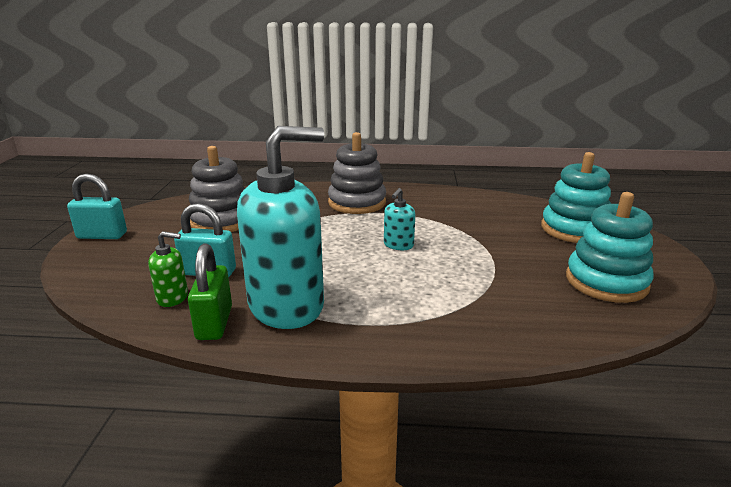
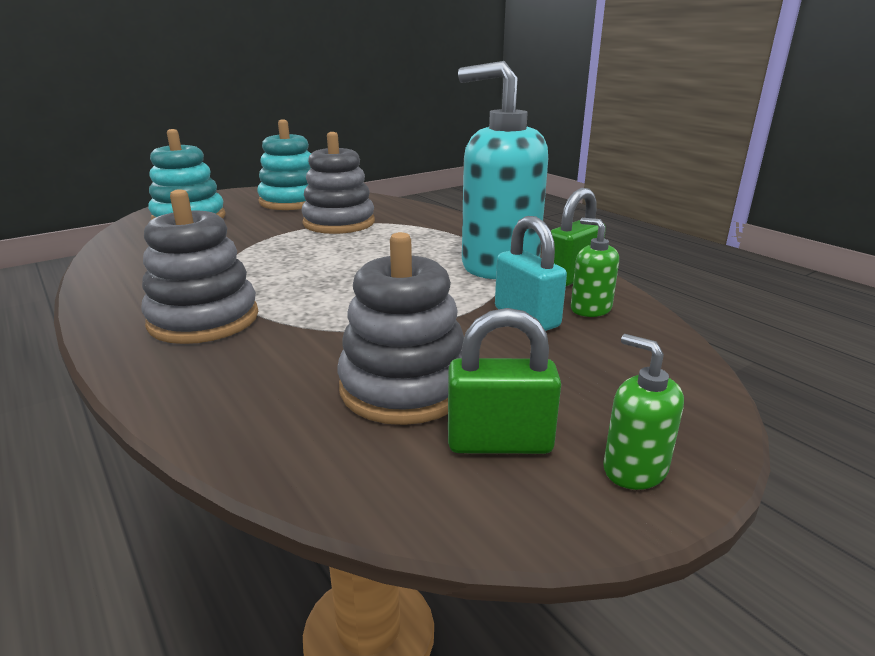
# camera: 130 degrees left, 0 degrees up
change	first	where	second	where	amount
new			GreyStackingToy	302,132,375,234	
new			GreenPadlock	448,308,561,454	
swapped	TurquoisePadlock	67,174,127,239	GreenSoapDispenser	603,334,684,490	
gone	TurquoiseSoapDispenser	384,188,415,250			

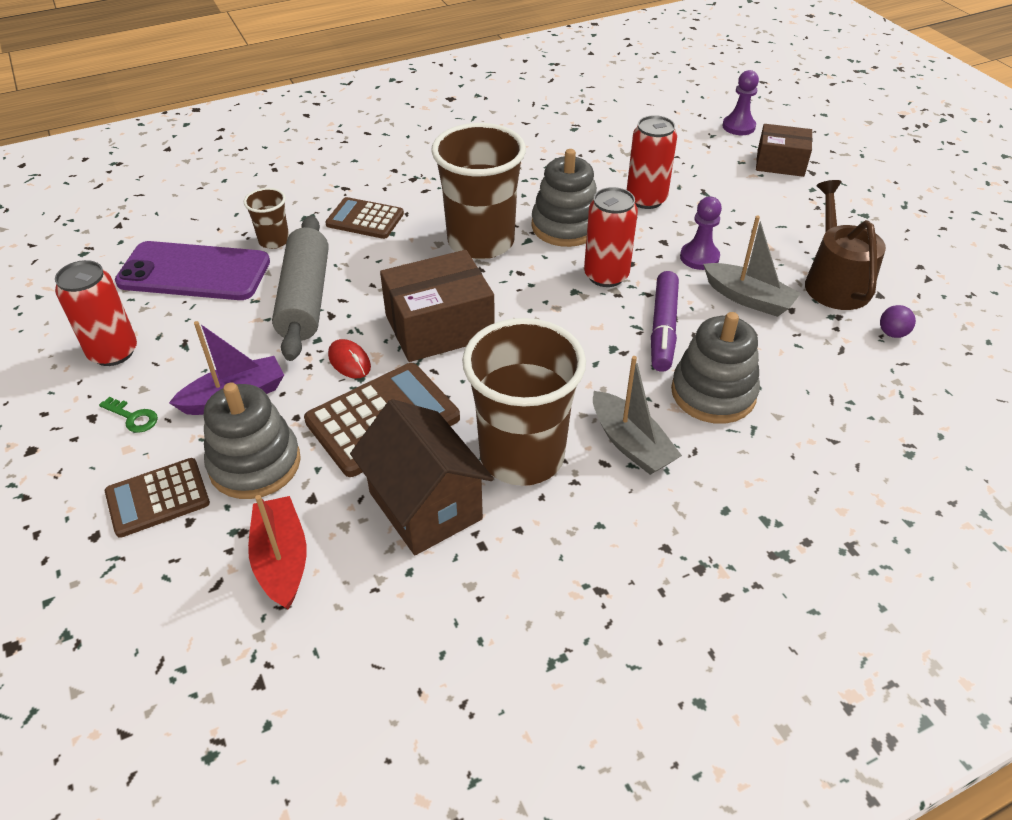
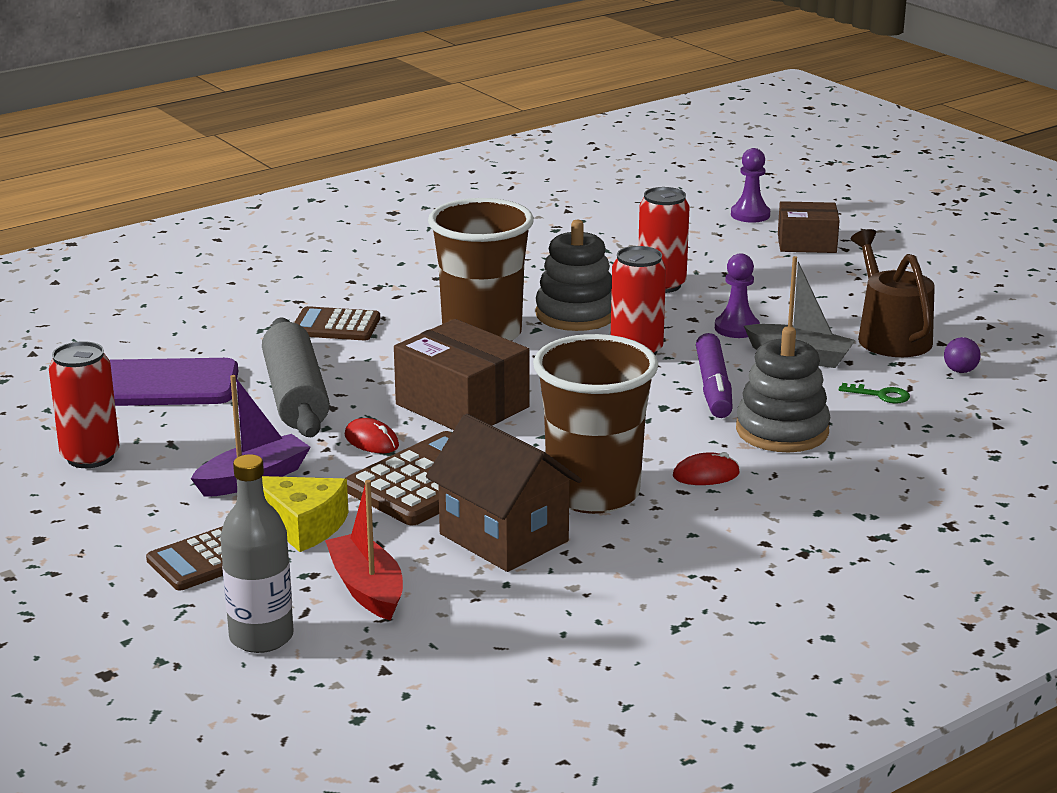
# camera: 10 degrees left, 20 degrees down
change	first	where	second	where	amount
new			GreyBottle	220,454,294,653	
swapped	GreyStackingToy	204,383,301,499	YellowCheese	262,476,349,552	
rotated	BrownBox	380,250,495,362		394,319,529,430	75 degrees clockwise
swapped	GreyBoat	593,356,682,475	RedMouse	673,452,740,485	
shifted	GreenKey	99,397,158,433		839,383,910,404	
gone	BrownCup	244,188,289,249			

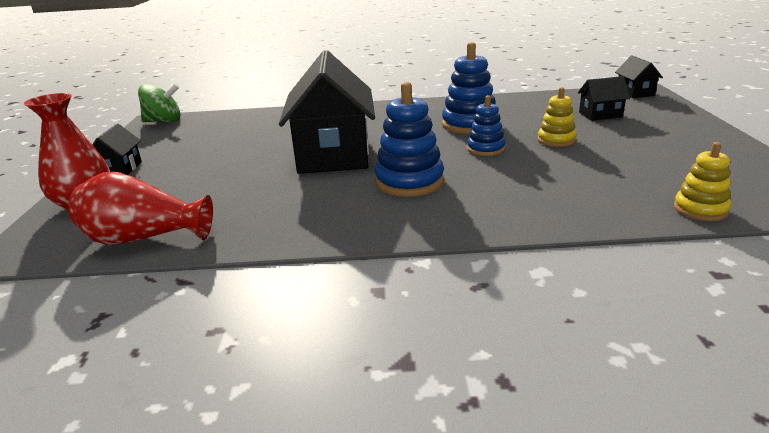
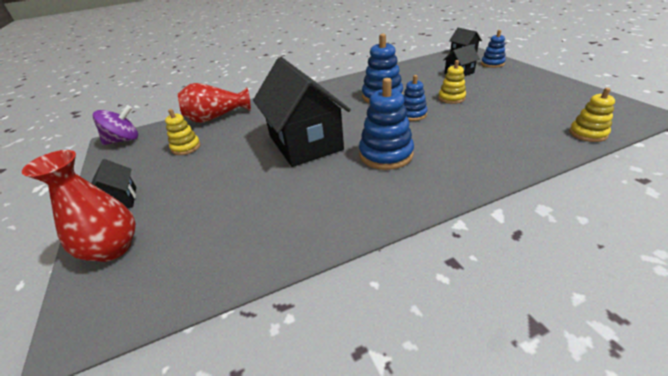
# camera: 20 degrees left, 10 degrees up
change	first	where	second	where	amount
repainted	GreenSpinningTop	138,84,181,122	PurpleSpinningTop	93,105,138,145	
new			YellowStackingToy	165,109,201,155	
shifted	RedVase	68,172,213,245		178,83,251,123	
new			BlueStackingToy	481,30,506,68	

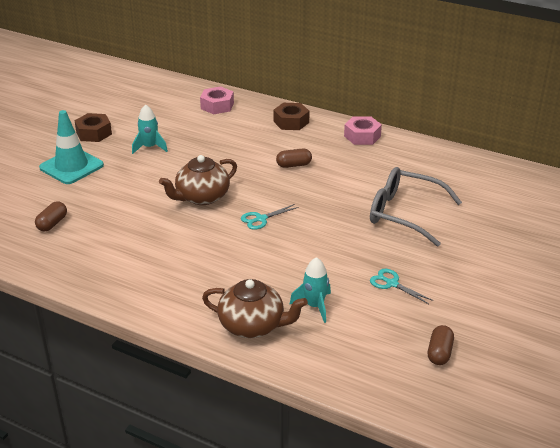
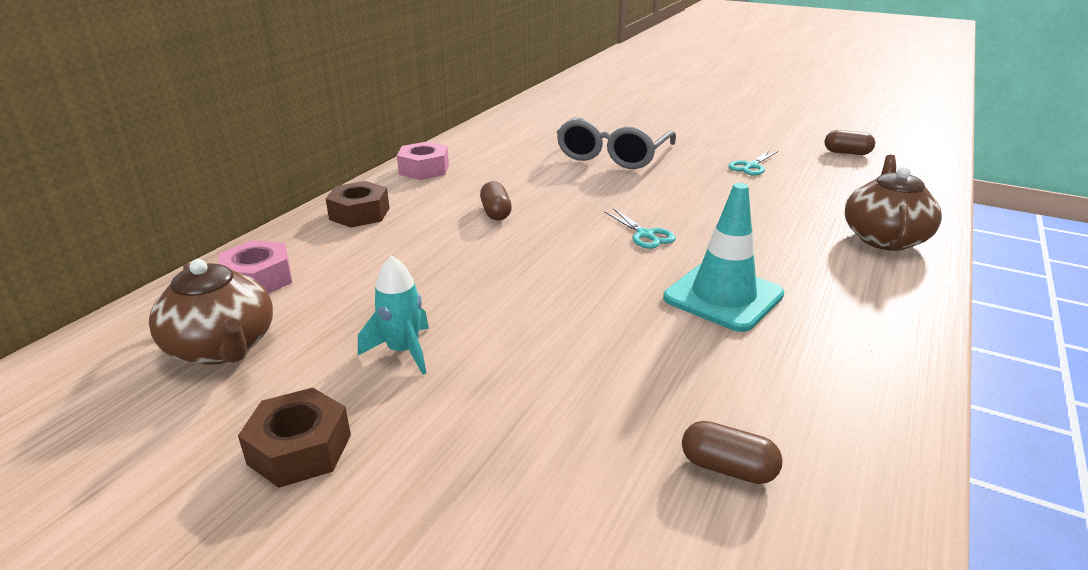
# camera: 90 degrees left, 5 degrees down
change	first	where	second	where	amount
shifted	BrownTeapot	159,155,237,205		149,259,273,365	
shifted	TurquoiseTrafficCone	39,110,104,184		663,183,784,332	
gone	TurquoiseRocket	289,257,331,323			

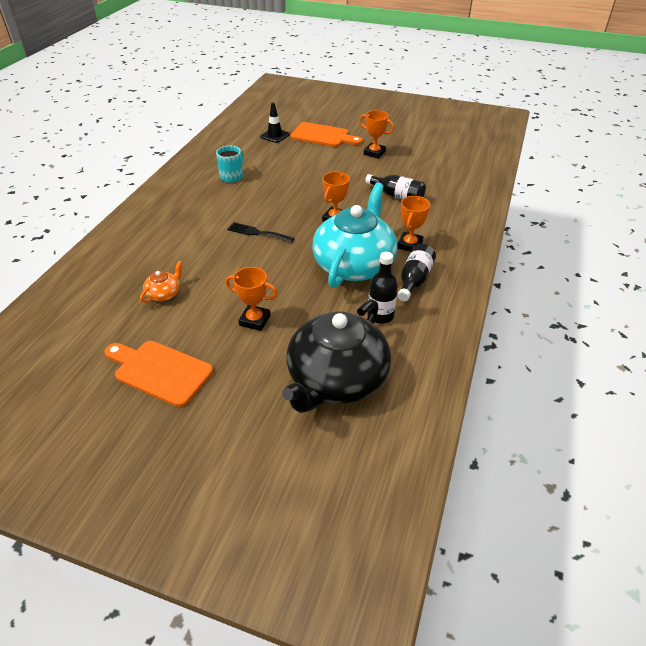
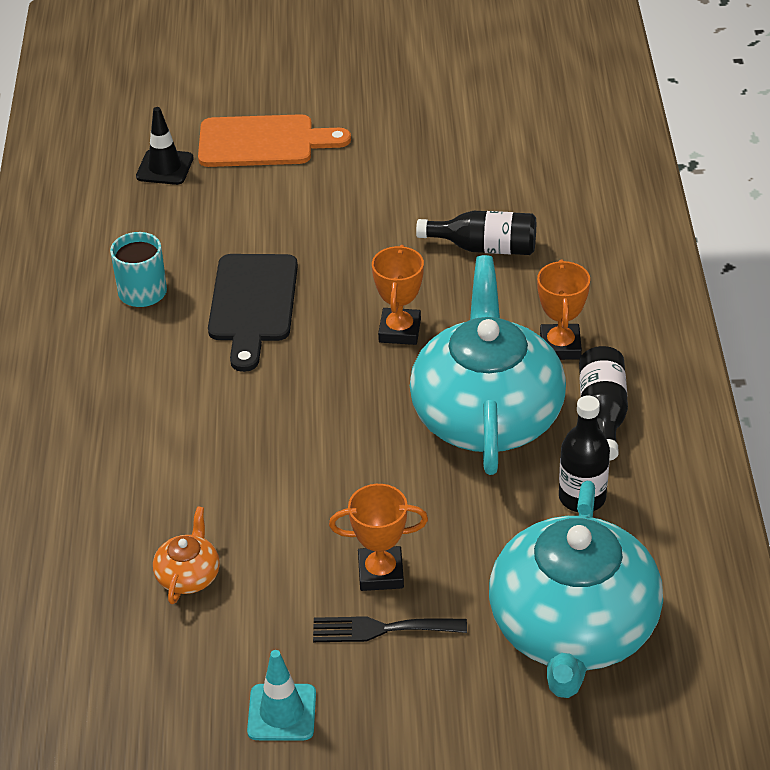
# camera: 20 degrees left, 0 degrees up
change	first	where	second	where	amount
new			BlackCuttingBoard	208,254,298,372	
swapped	OrangeCuttingBoard	104,341,213,407	TurquoiseTrafficCone	247,650,316,740	
shifted	BlackFork	227,222,295,243		313,616,467,642	
repainted	BlackTeapot	282,299,391,413	TurquoiseTeapot	489,480,663,698	
gone	OrangeTrophy	359,110,394,159			

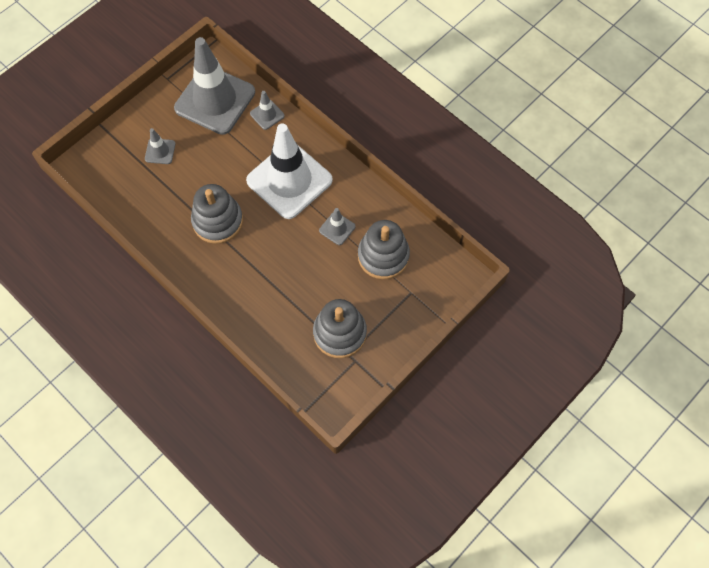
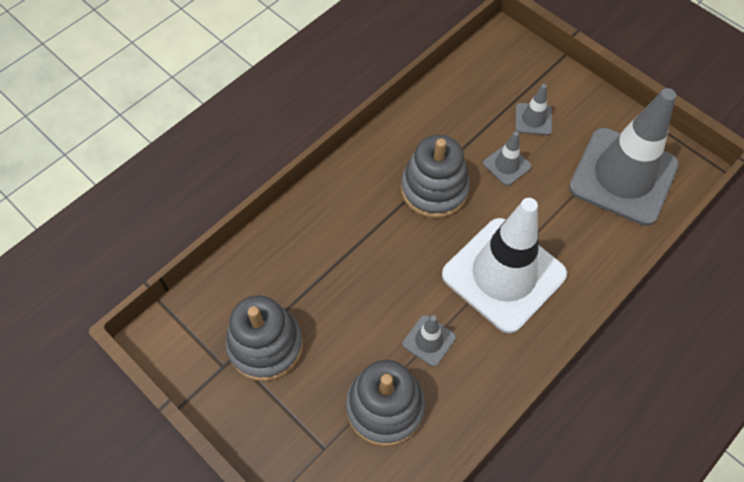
# camera: 90 degrees right, 5 degrees down
change	first	where	second	where	amount
shifted	GreyTrafficCone	250,91,285,130		483,131,531,186	

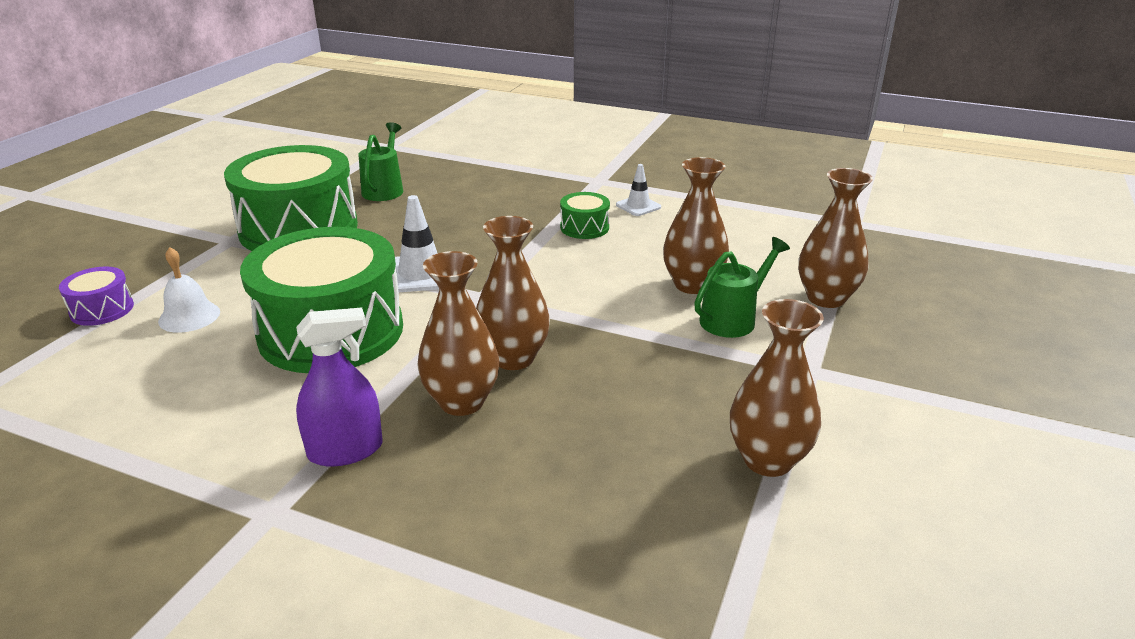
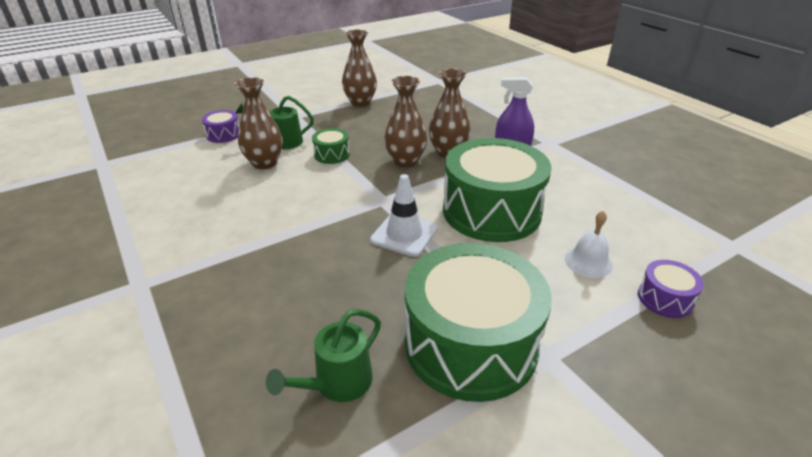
# camera: 145 degrees left, 5 degrees up
change	first	where	second	where	amount
swapped	BrownVase	798,168,873,308	PurpleDrum	202,110,239,143	
shifted	GreenDrum	560,192,610,239		312,128,350,164	
gone	WhiteTrafficCone	616,164,661,216			

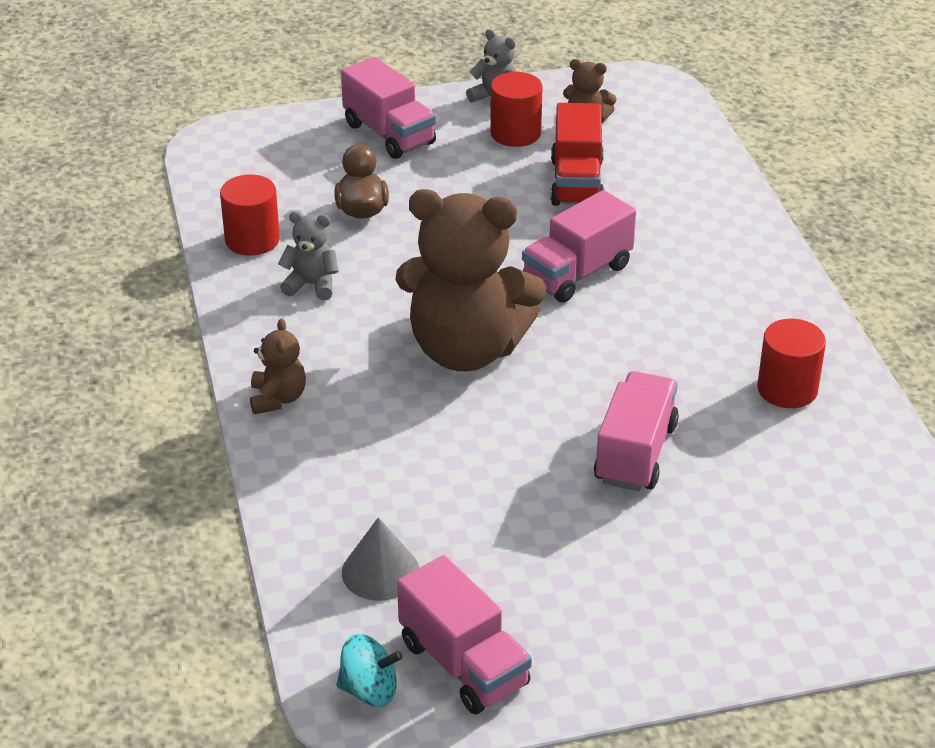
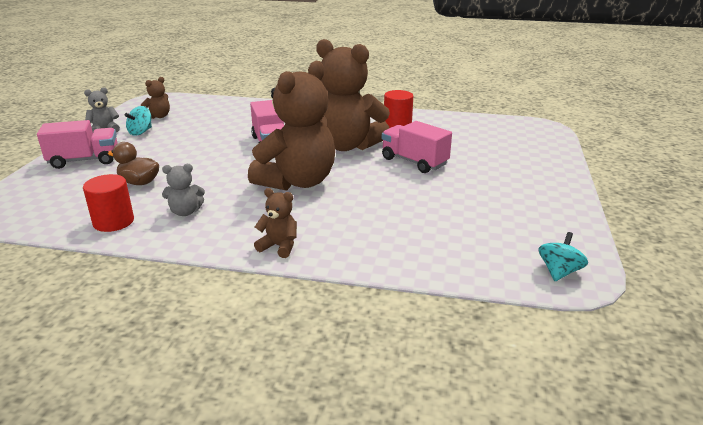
# camera: 65 degrees left, 10 degrees down
change	first	where	second	where	amount
swapped	RedCylinder	490,72,543,147	TurquoiseSpinningTop	125,106,152,136	
rotated	GreyTeddyBear	278,211,339,300		162,164,205,216	135 degrees counterclockwise
new			BrownTeddyBear	316,39,390,151	
gone	GreyCone	342,517,419,601			
gone	PinkTruck	397,555,532,714			
gone	RedTruck	550,103,604,206			

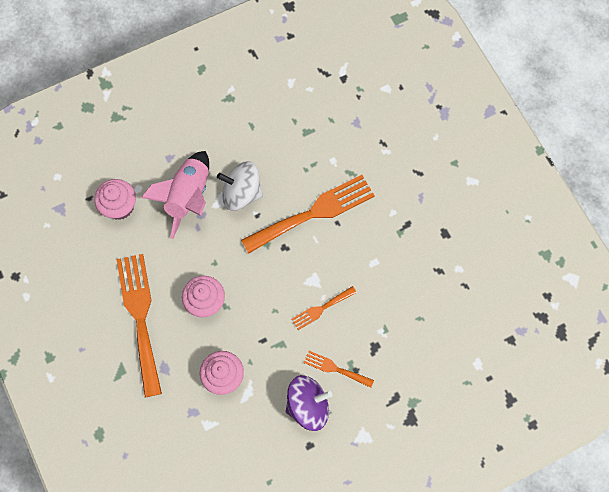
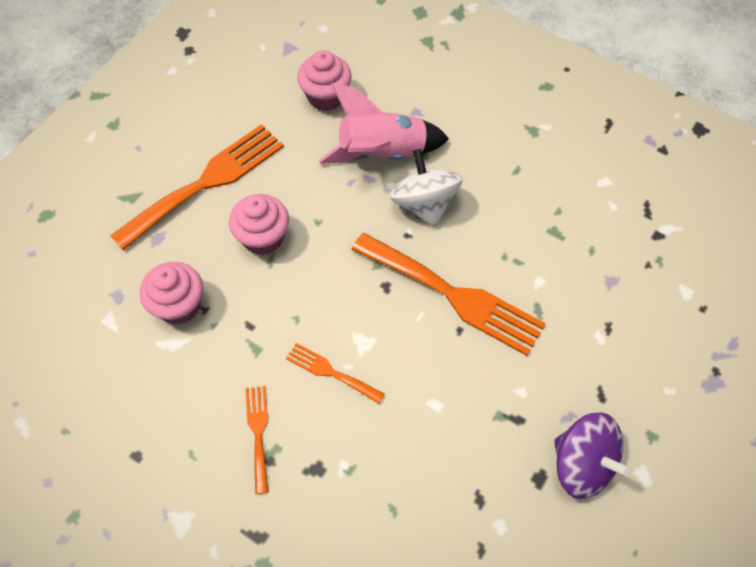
# camera: 60 degrees right, 10 degrees down
change	first	where	second	where	amount
shifted	PurpleSpinningTop	286,375,332,431		554,413,631,499	

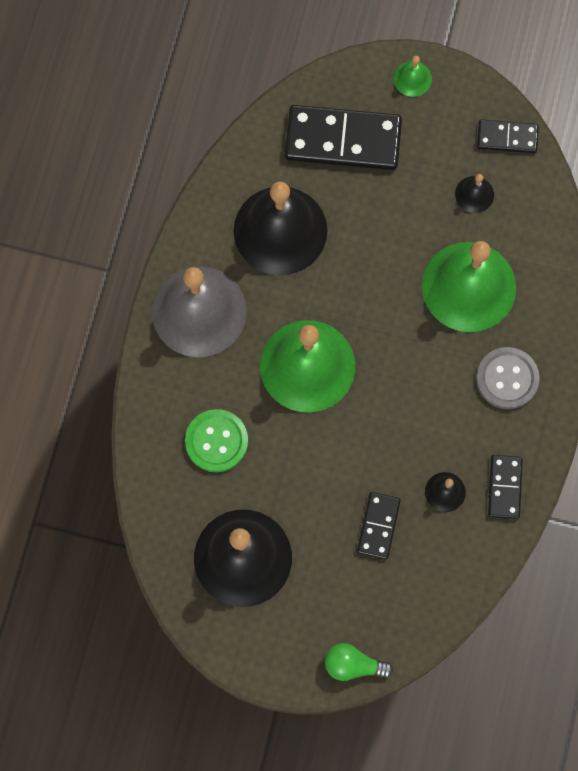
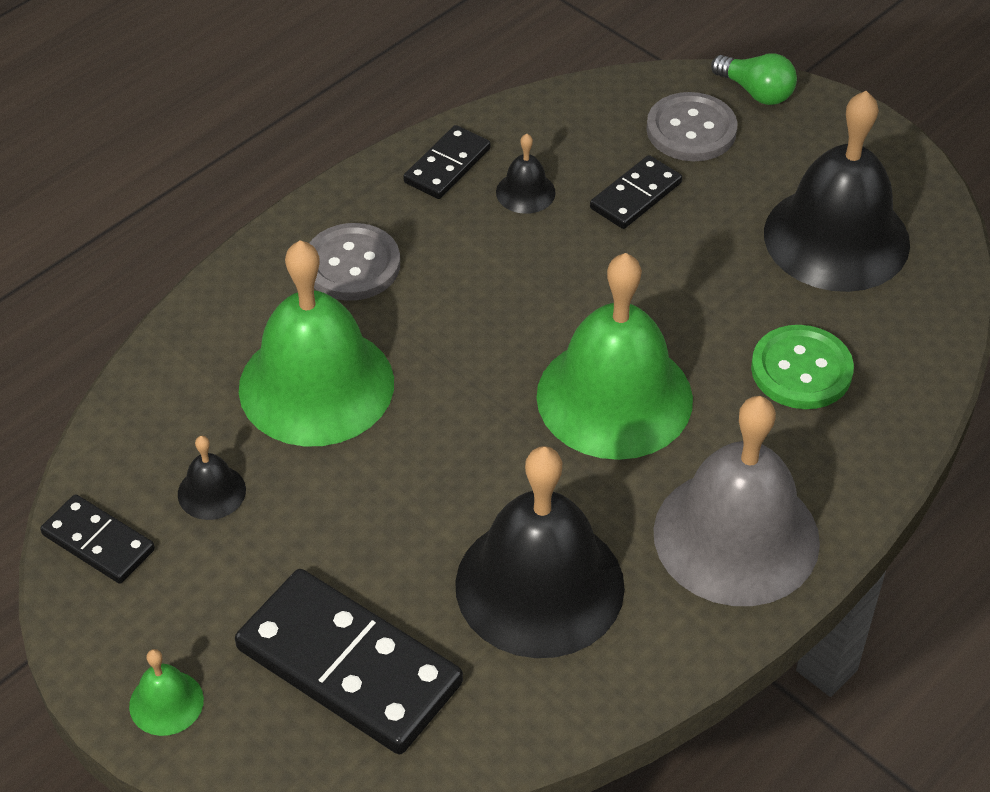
# camera: 150 degrees left, 25 degrees down
change	first	where	second	where	amount
new			GreyButton	646,92,737,161	

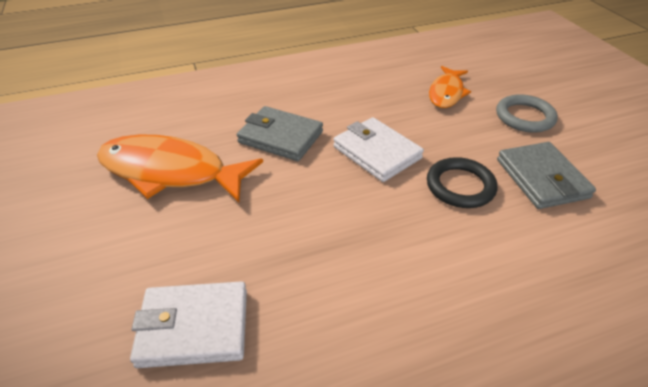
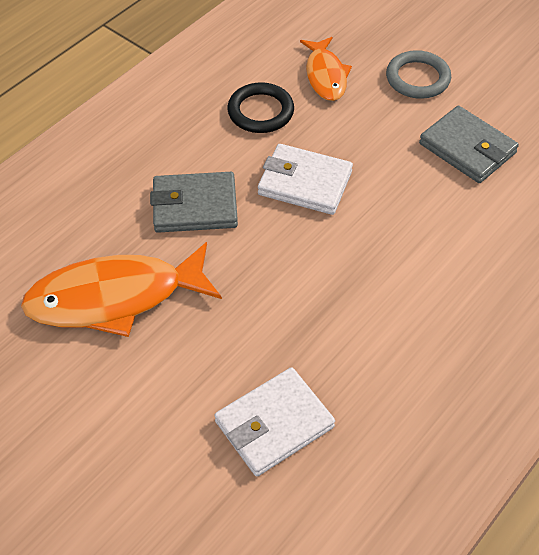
# camera: 30 degrees left, 10 degrees up
change	first	where	second	where	amount
shifted	BlackRing	427,157,497,208		227,82,294,133	

